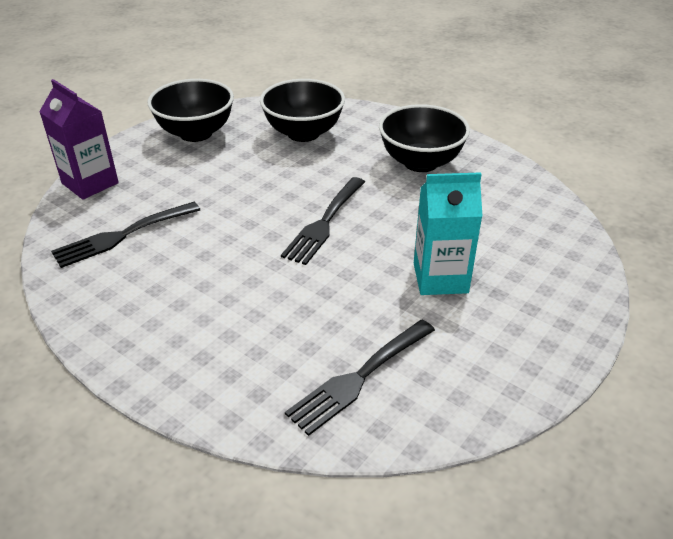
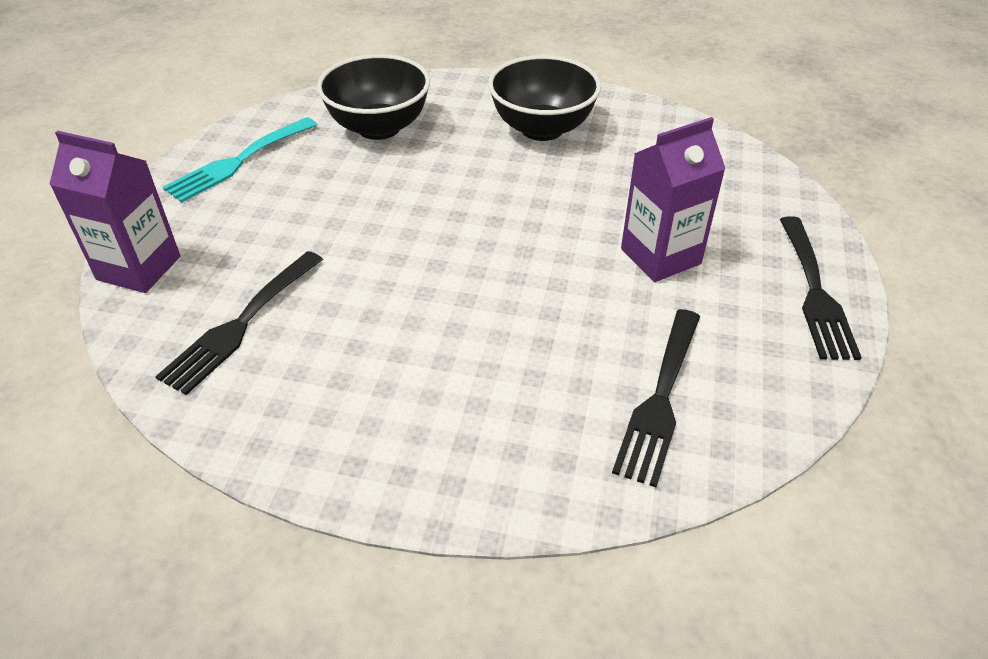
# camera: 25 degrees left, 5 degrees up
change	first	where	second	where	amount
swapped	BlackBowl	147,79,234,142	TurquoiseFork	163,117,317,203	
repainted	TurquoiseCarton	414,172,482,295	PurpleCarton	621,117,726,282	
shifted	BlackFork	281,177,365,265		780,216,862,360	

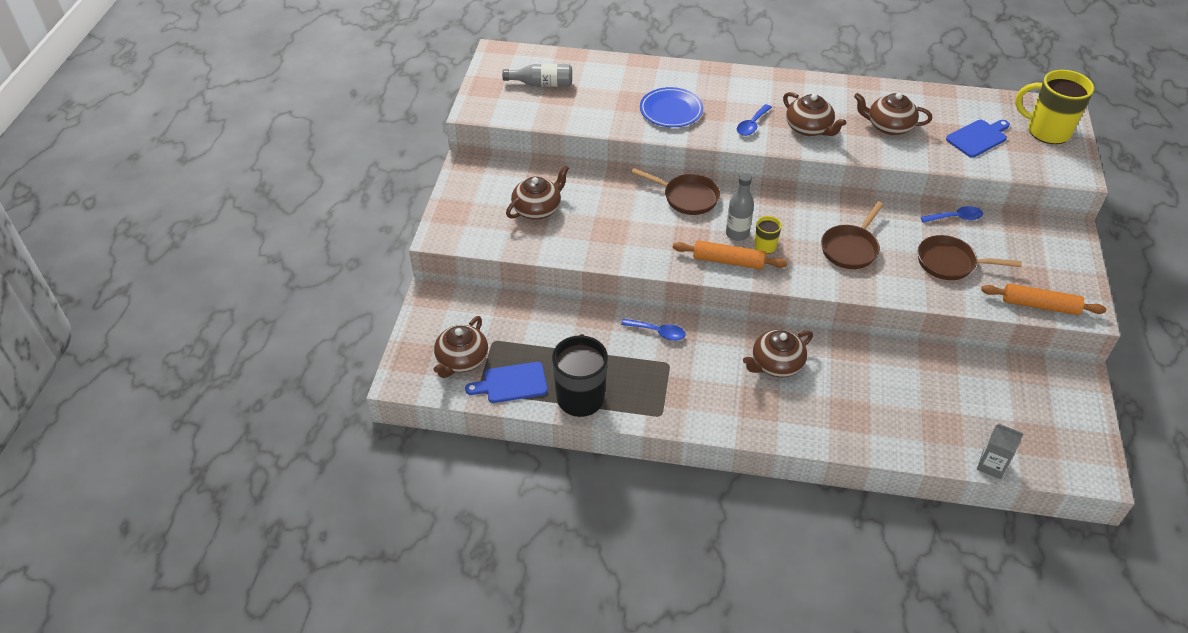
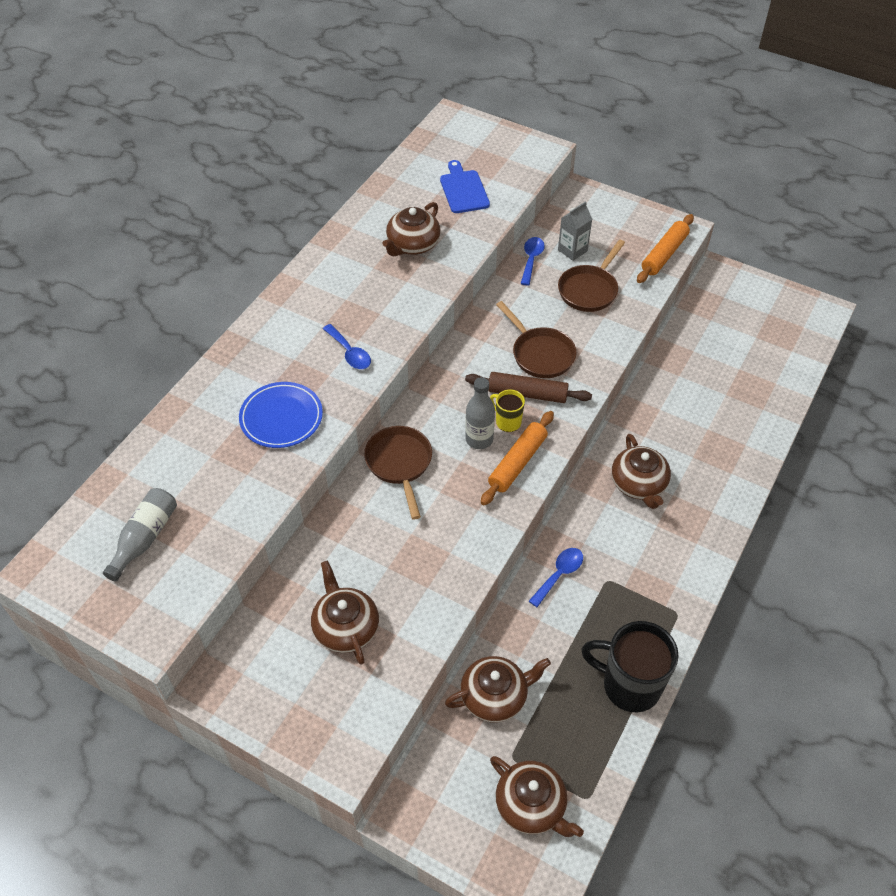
# camera: 70 degrees left, 5 degrees up
change	first	where	second	where	amount
rotated	BrownPan	631,168,720,215		364,426,432,519	60 degrees counterclockwise
shifted	BrownTeapot	783,92,847,136		445,656,551,722	
new			BrownRollingPin	465,372,592,403	
shifted	GreyCarton	977,423,1024,479		558,201,592,261	
gone	BlueCuttingBoard	465,362,548,403			
gone	YellowMug	1015,70,1094,144			

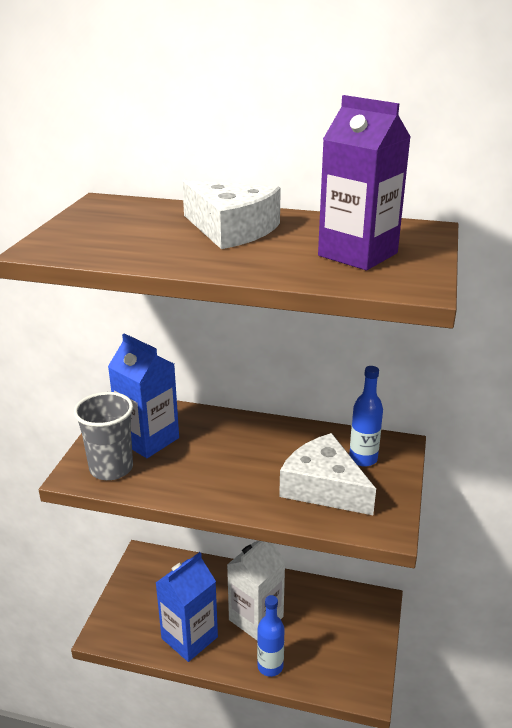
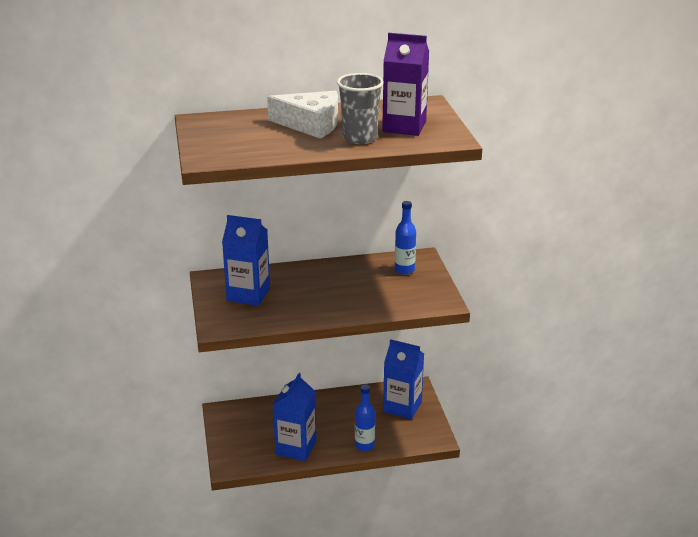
# camera: 25 degrees left, 0 degrees up
change	first	where	second	where	amount
shifted	GreyCup	74,392,133,480		337,73,384,144	
new			BlueCarton	383,339,424,419	
gone	WhiteCarton	227,541,285,640			
gone	WhiteCheese	279,433,376,515			

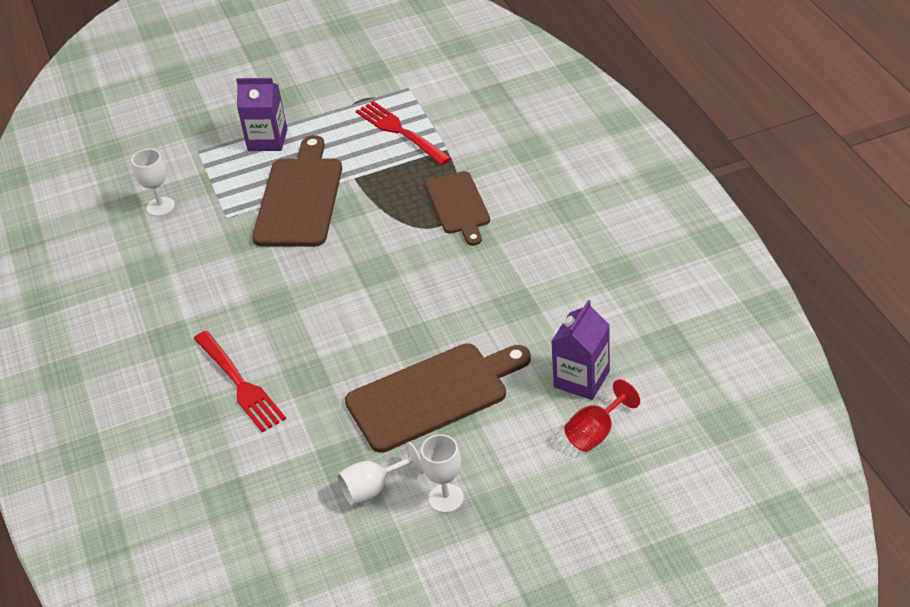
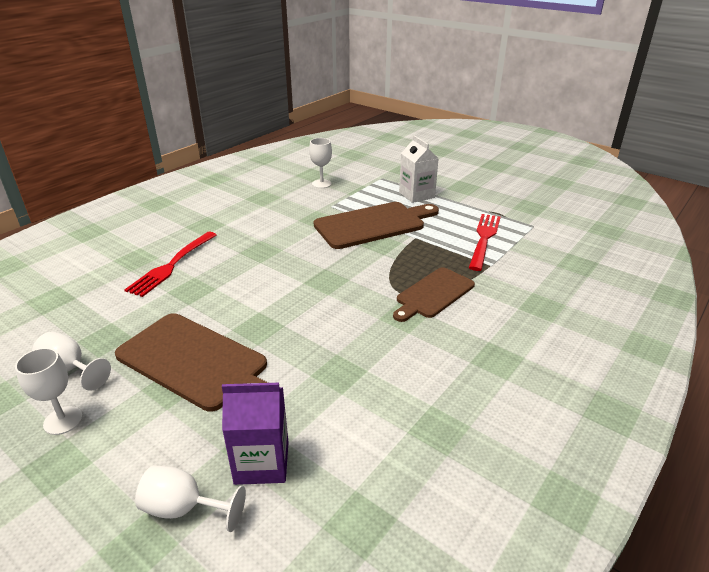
# camera: 55 degrees right, 10 degrees down
change	first	where	second	where	amount
repainted	RedGoblet	564,379,640,452	WhiteGoblet	135,465,246,532	
repainted	PurpleCarton	236,78,287,151	WhiteCarton	399,135,439,203	

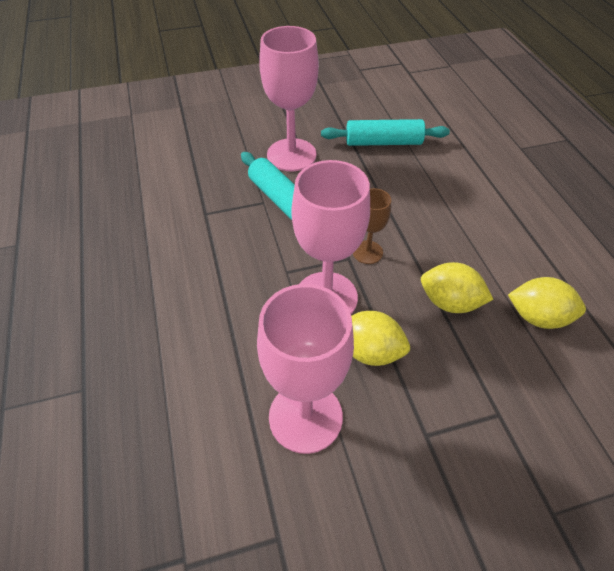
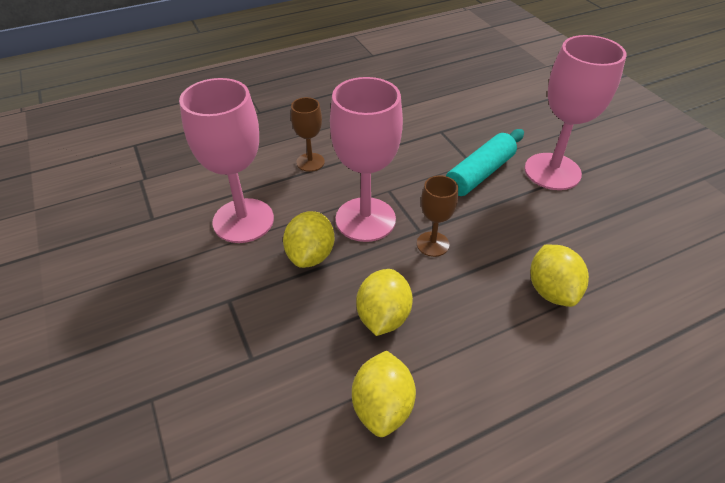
# camera: 80 degrees right, 5 degrees down
change	first	where	second	where	amount
new			BrownGoblet	291,97,325,172	
new			YellowLemon	530,245,589,307	
gone	TurquoiseRollingPin	321,119,450,146			

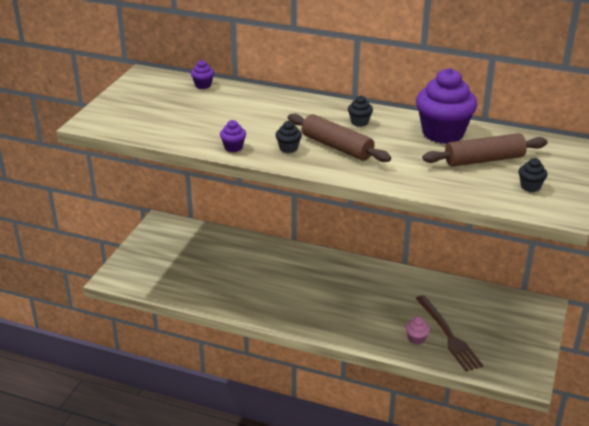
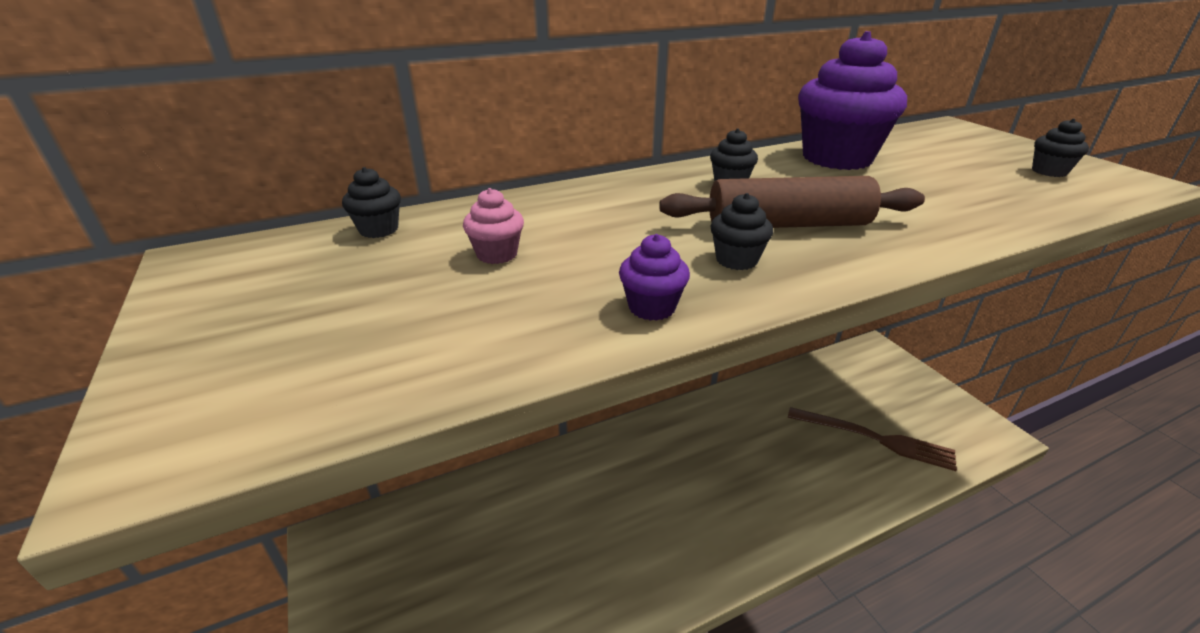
# camera: 45 degrees left, 0 degrees up
change	first	where	second	where	amount
repainted	PurpleCupcake	191,60,214,89	BlackCupcake	342,167,401,238	
shifted	PinkCupcake	405,316,430,345		463,188,524,264	
gone	BrownRollingPin	422,133,548,167			

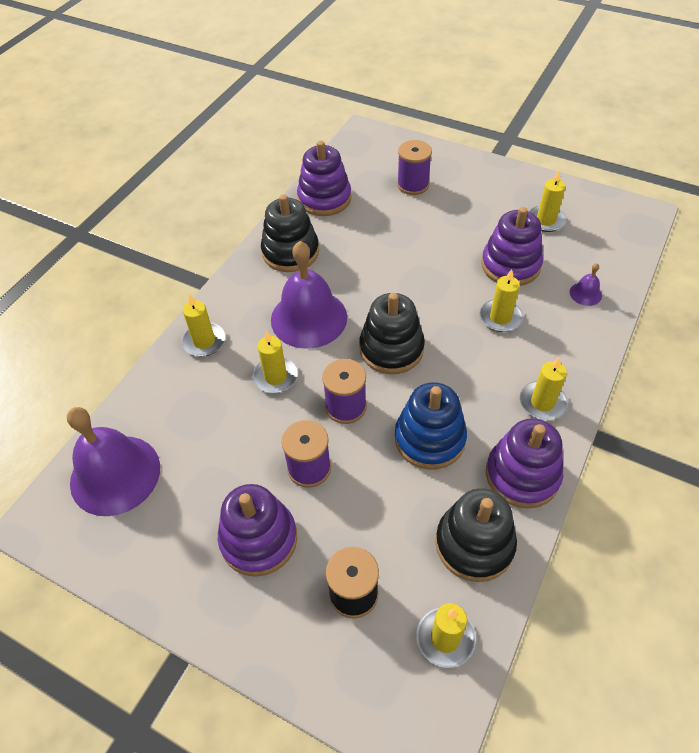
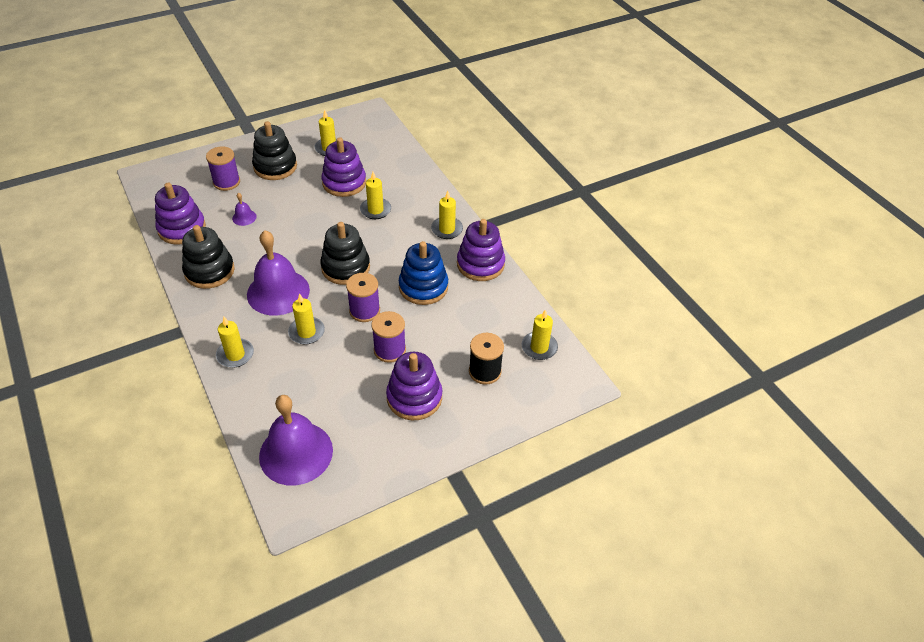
# camera: 60 degrees left, 5 degrees down
change	first	where	second	where	amount
shifted	PurpleBell	570,263,602,306		232,193,257,226	
shifted	BlackStackingToy	435,488,517,582		252,121,297,180	

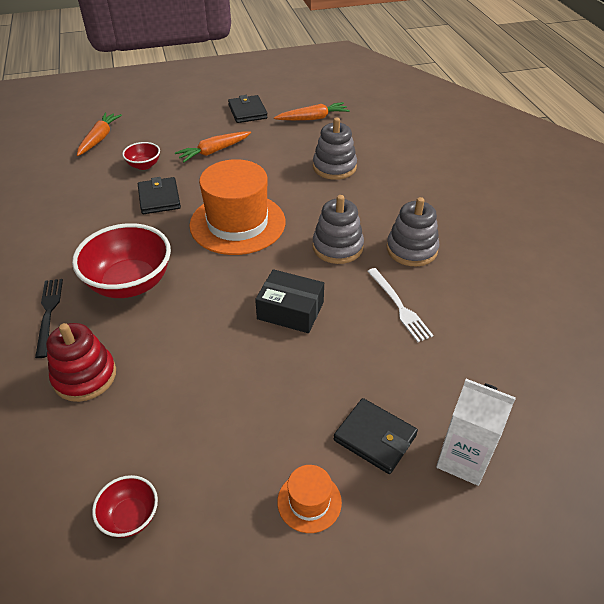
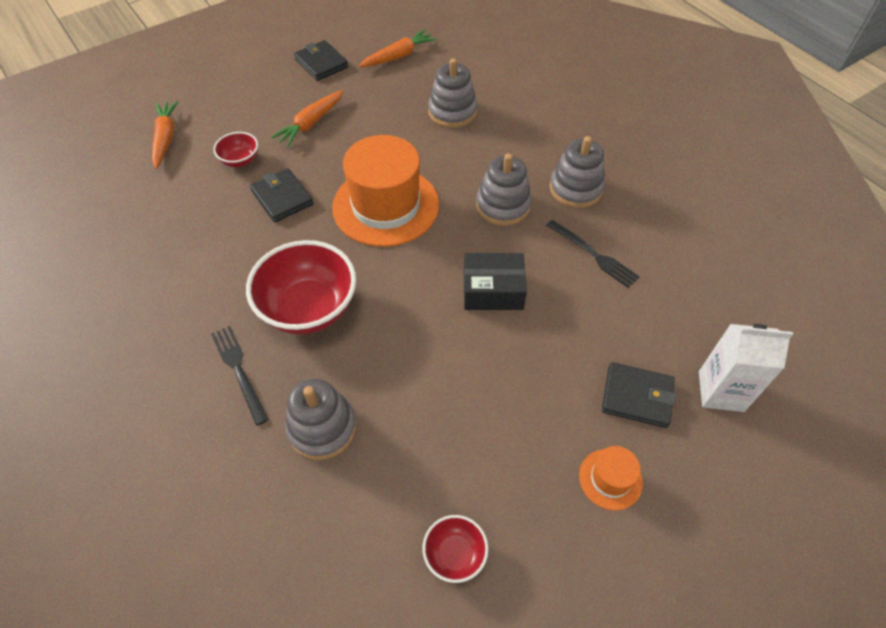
# camera: 20 degrees left, 10 degrees up
change	first	where	second	where	amount
repainted	RedStackingToy	46,323,116,402	GreyStackingToy	285,379,357,460	
repainted	WhiteFork	367,268,434,342	BlackFork	546,220,640,288	

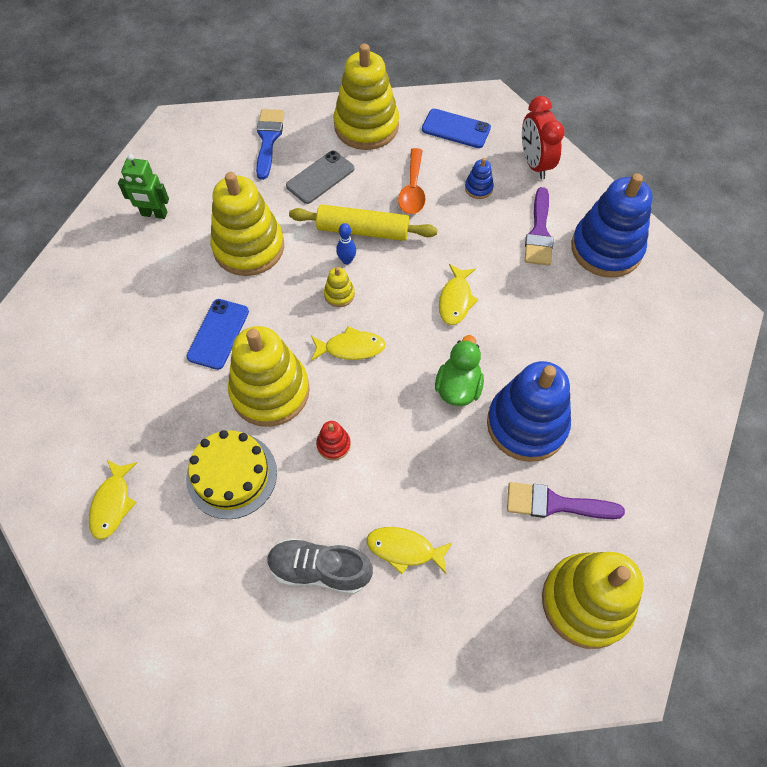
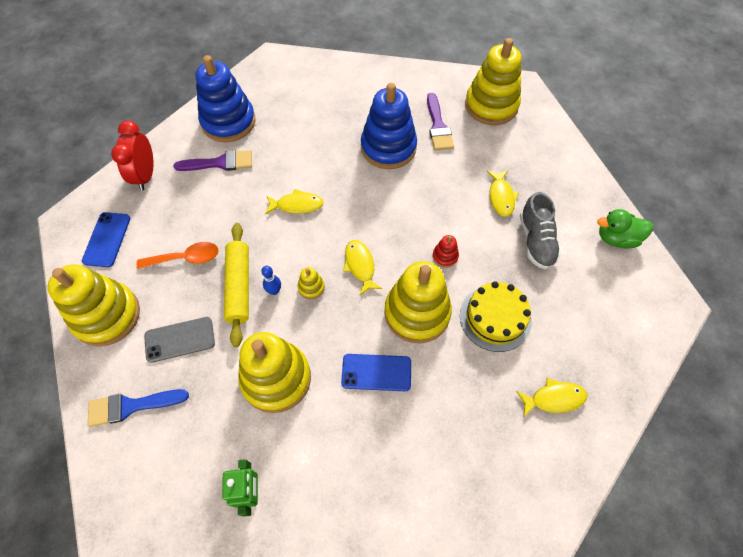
# camera: 105 degrees left, 0 degrees up
change	first	where	second	where	amount
rotated	RedClock	522,96,565,179		111,121,153,191	120 degrees clockwise
rotated	GreyPhone	286,151,354,204		144,317,215,363	45 degrees counterclockwise
shifted	GreenDuck	435,335,484,406		597,209,653,249	
gone	BlueStackingToy	465,158,494,199			

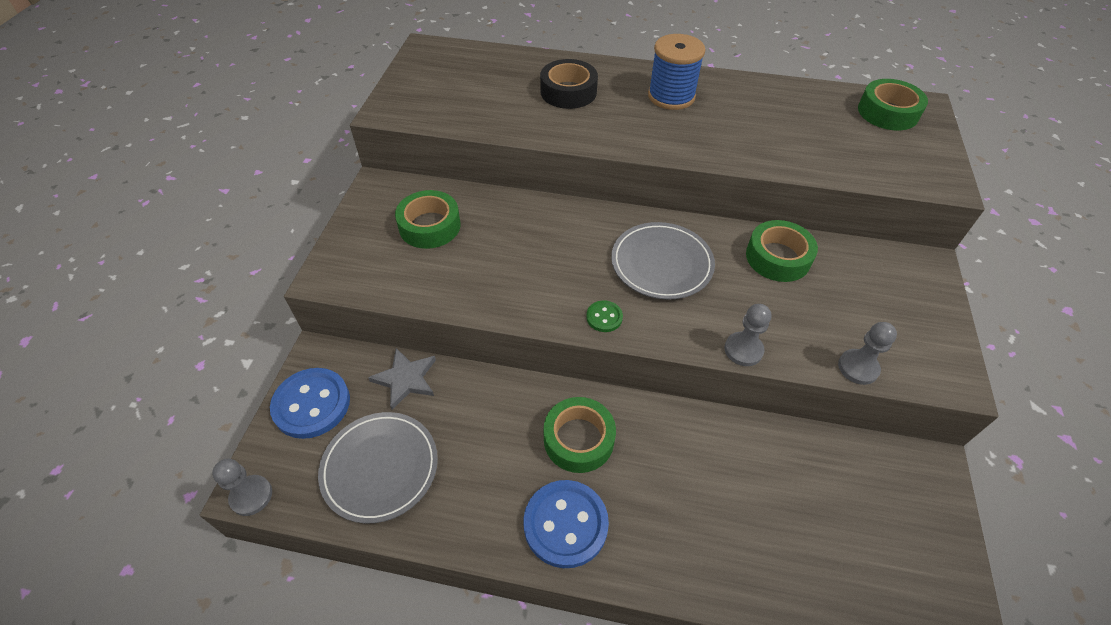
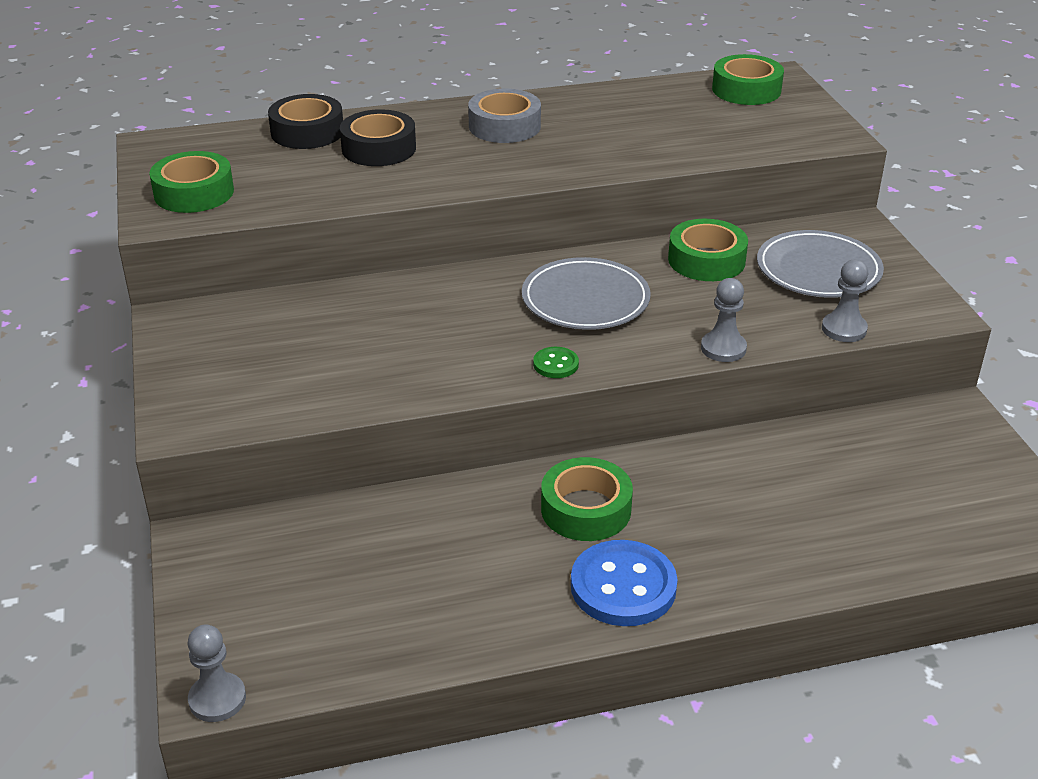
# camera: 25 degrees left, 15 degrees down
change	first	where	second	where	amount
shifted	GreenTape	395,190,460,249		149,151,234,213	
new			BlackTape	268,94,343,149	
swapped	BlueSpool	648,34,705,110	GreyTape	468,89,541,143	
shifted	GreyPlate	318,412,438,524		757,230,884,298	
gone	BlueButton	270,368,350,439			
gone	GreyStar	368,348,436,410			

